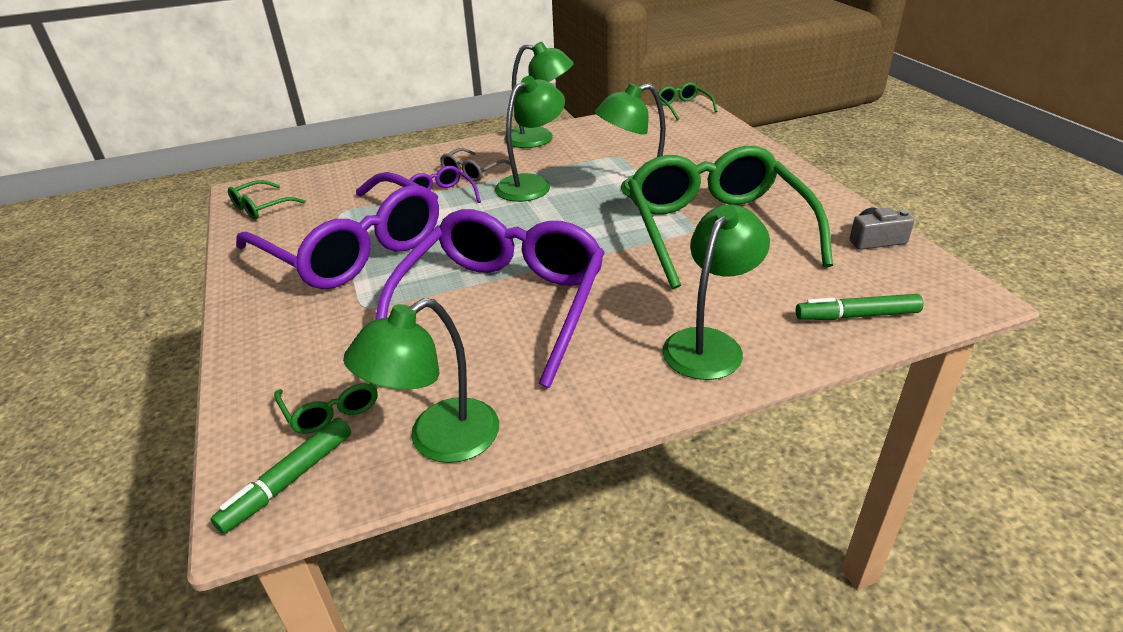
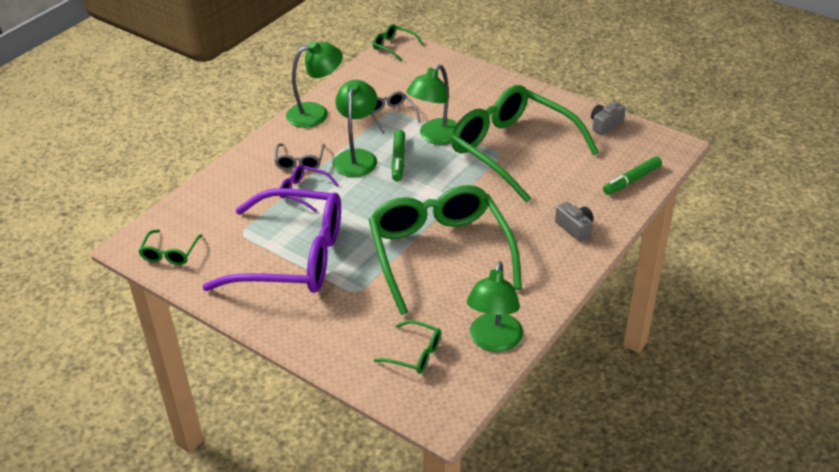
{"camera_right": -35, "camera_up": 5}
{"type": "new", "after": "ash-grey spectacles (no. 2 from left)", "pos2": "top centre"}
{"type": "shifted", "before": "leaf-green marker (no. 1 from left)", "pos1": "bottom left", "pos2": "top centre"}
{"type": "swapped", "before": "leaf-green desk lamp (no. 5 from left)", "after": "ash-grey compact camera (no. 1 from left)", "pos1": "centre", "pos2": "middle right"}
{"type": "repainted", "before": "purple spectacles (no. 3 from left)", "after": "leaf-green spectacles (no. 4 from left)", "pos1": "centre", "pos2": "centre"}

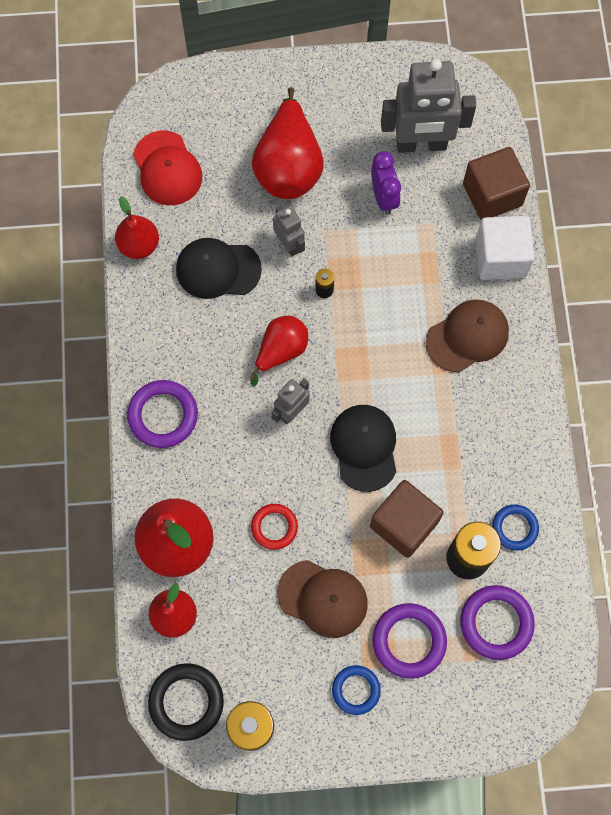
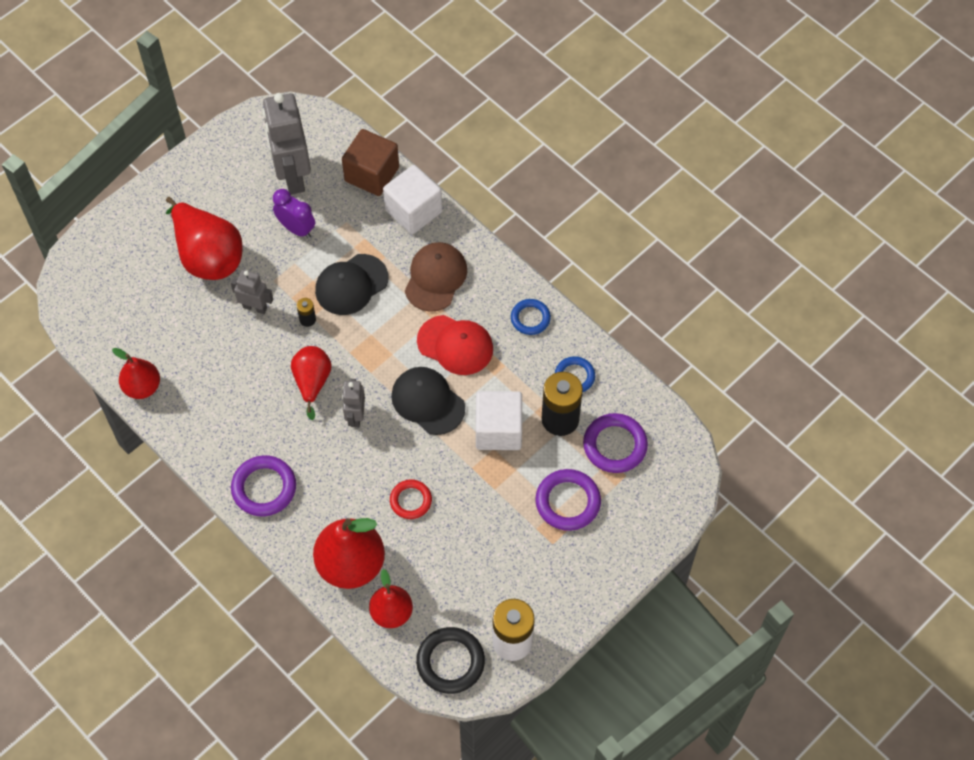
{"camera_right": -40, "camera_up": -10}
{"type": "gone", "before": "dark brown baseball cap (no. 1 from left)", "pos1": "bottom centre"}
{"type": "shifted", "before": "red baseball cap", "pos1": "top left", "pos2": "centre"}
{"type": "shifted", "before": "jet-black baseball cap (no. 1 from left)", "pos1": "top centre", "pos2": "centre"}
{"type": "shifted", "before": "cobalt hoop (no. 1 from left)", "pos1": "bottom centre", "pos2": "centre"}
{"type": "repainted", "before": "dark brown cube (no. 1 from left)", "after": "snow-white cube (no. 2 from left)", "pos1": "centre", "pos2": "centre"}
{"type": "rotated", "before": "ash-grey robot figure (no. 3 from left in the first image)", "pos1": "top right", "pos2": "top left", "turn": 120}

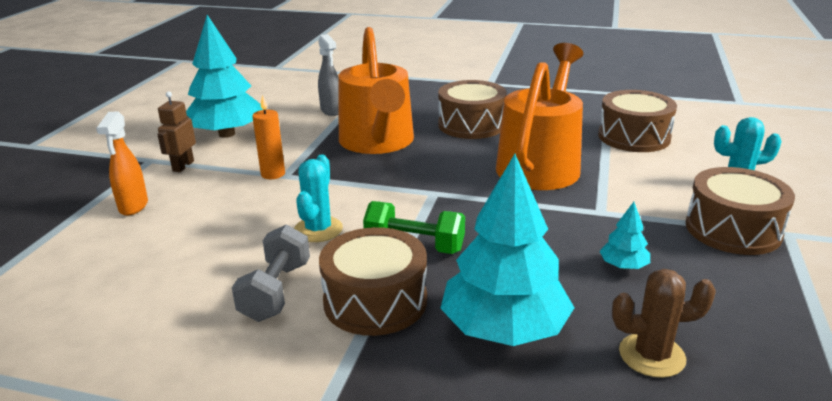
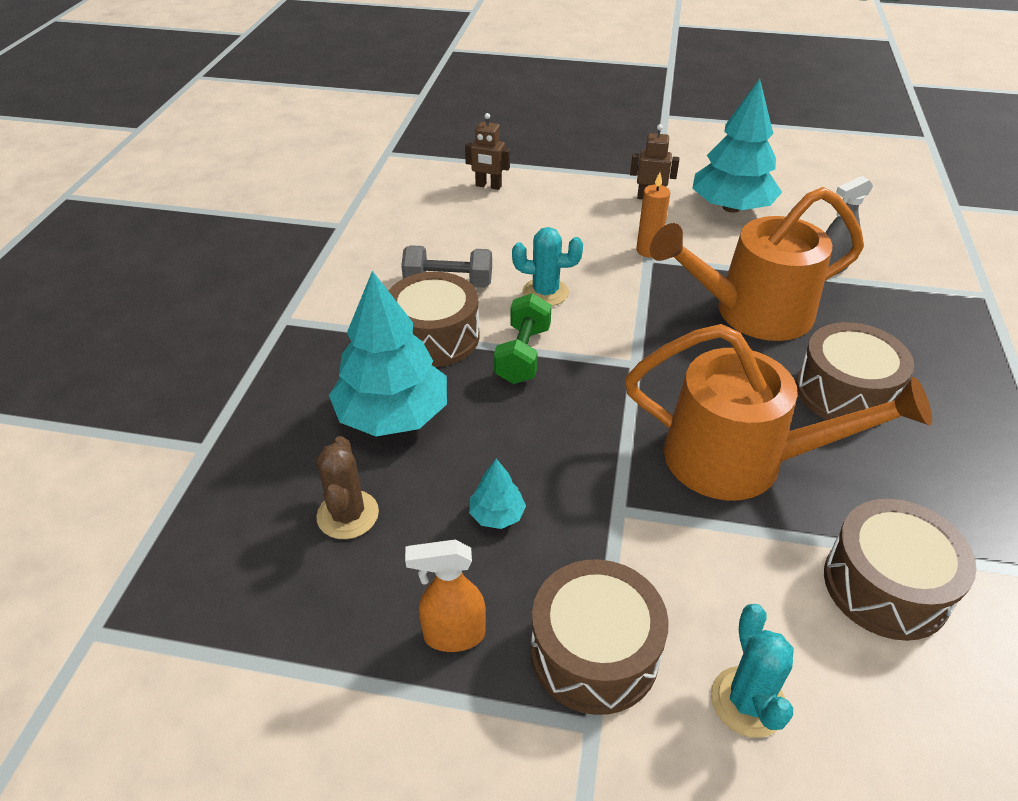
{"camera_right": 85, "camera_up": 15}
{"type": "new", "after": "dark brown robot figure (no. 1 from left)", "pos2": "top centre"}
{"type": "shifted", "before": "orange spray cleaner", "pos1": "middle left", "pos2": "bottom centre"}

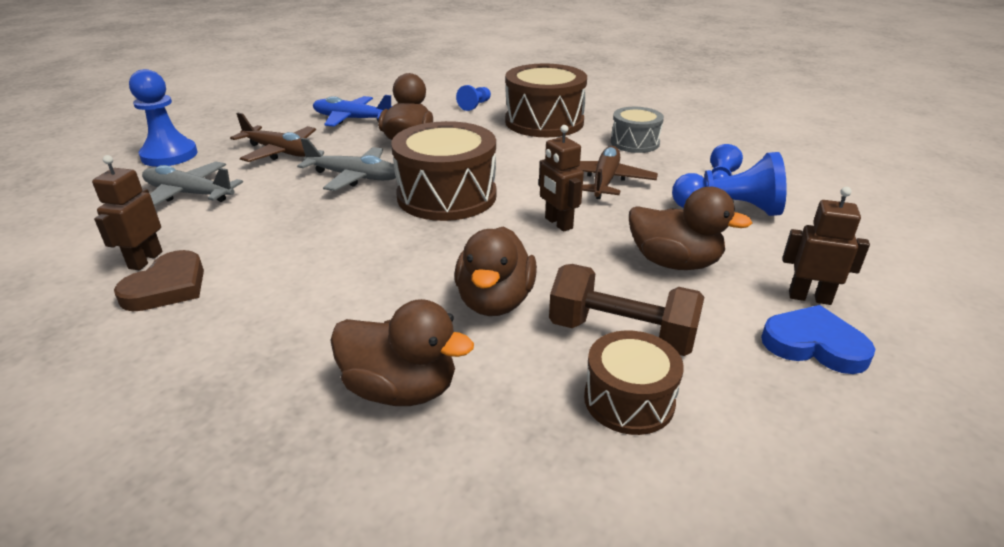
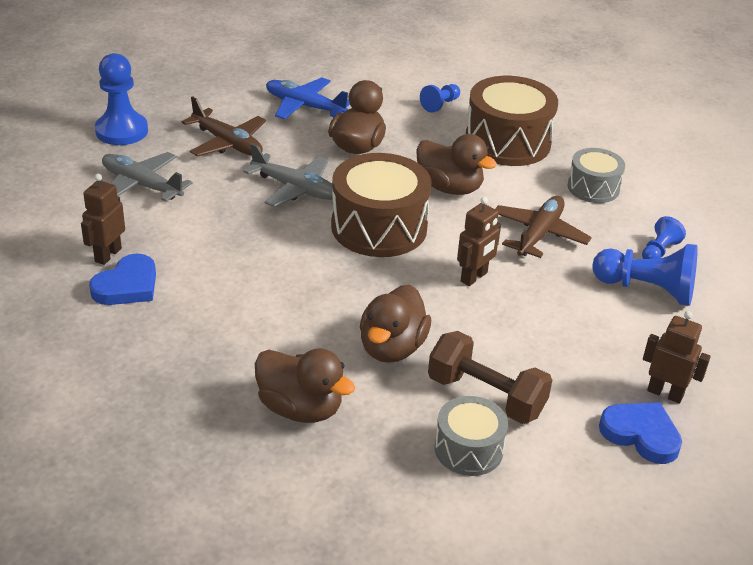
{"camera_right": 10, "camera_up": 5}
{"type": "shifted", "before": "dark brown toy duck (no. 4 from left)", "pos1": "middle right", "pos2": "top centre"}
{"type": "repainted", "before": "dark brown heart shape", "after": "cobalt heart shape (no. 1 from left)", "pos1": "middle left", "pos2": "middle left"}
{"type": "repainted", "before": "dark brown snare drum (no. 3 from left)", "after": "ash-grey snare drum (no. 1 from left)", "pos1": "bottom centre", "pos2": "bottom centre"}
{"type": "rotated", "before": "dark brown robot figure (no. 2 from left)", "pos1": "top centre", "pos2": "centre", "turn": -120}

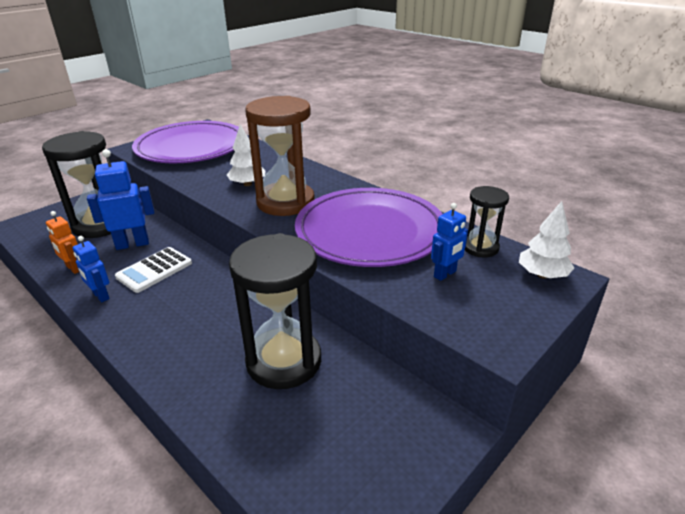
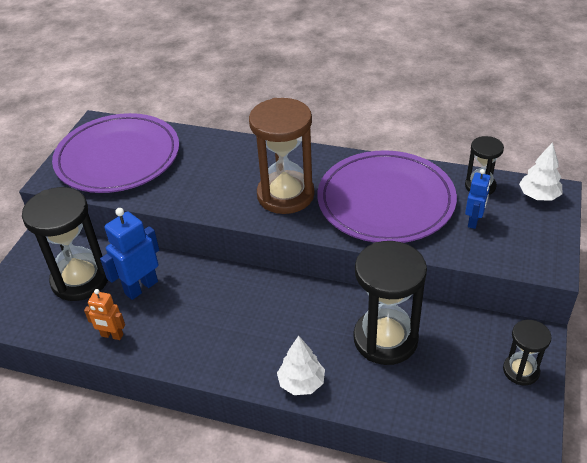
{"camera_right": -25, "camera_up": 10}
{"type": "gone", "before": "cobalt robot figure (no. 1 from left)", "pos1": "middle left"}
{"type": "gone", "before": "snow-white calculator", "pos1": "middle left"}
{"type": "new", "after": "jet-black sandglass (no. 4 from left)", "pos2": "bottom right"}
{"type": "shifted", "before": "snow-white fir tree (no. 1 from left)", "pos1": "top centre", "pos2": "bottom centre"}

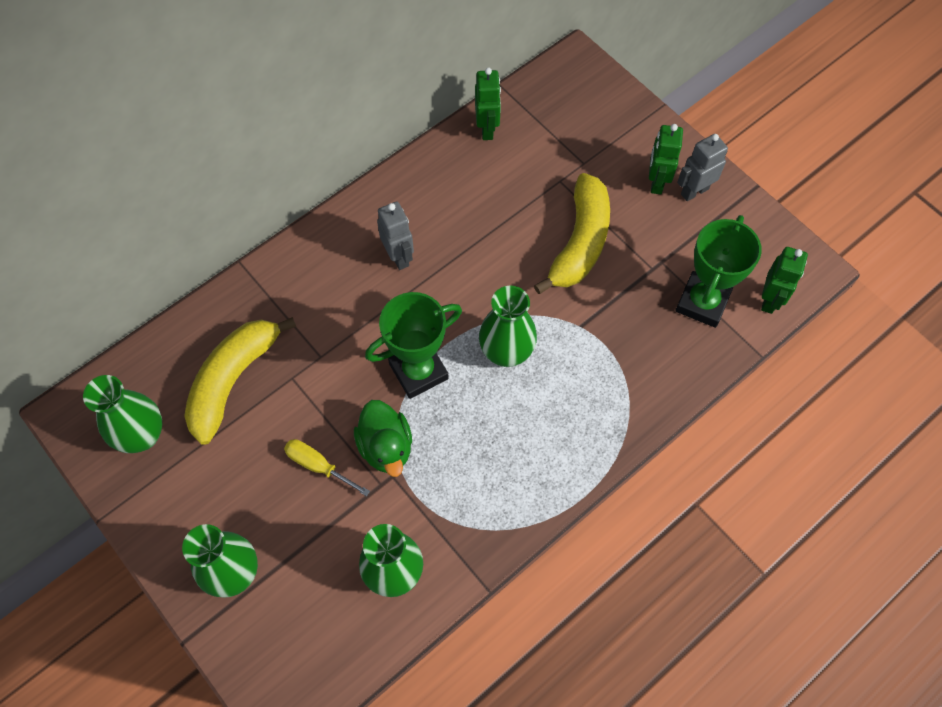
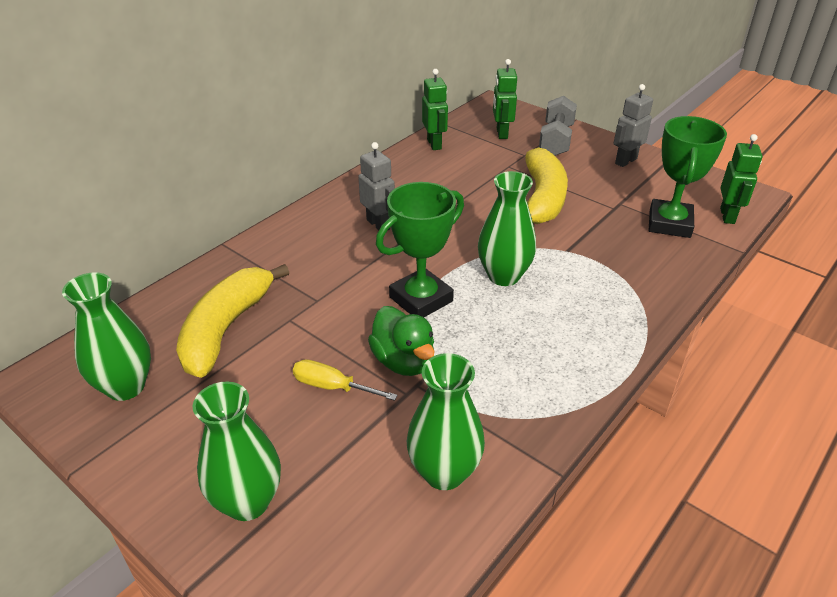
{"camera_right": -10, "camera_up": -25}
{"type": "new", "after": "ash-grey hand weight", "pos2": "top right"}
{"type": "shifted", "before": "leaf-green robot figure (no. 2 from left)", "pos1": "top right", "pos2": "top centre"}

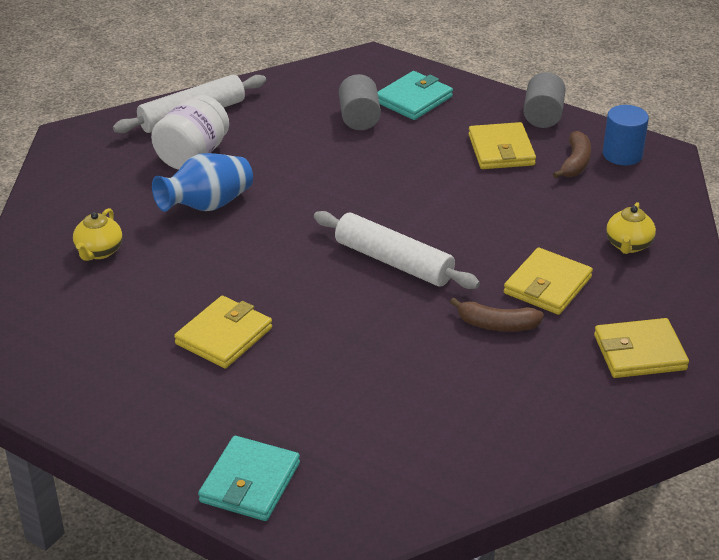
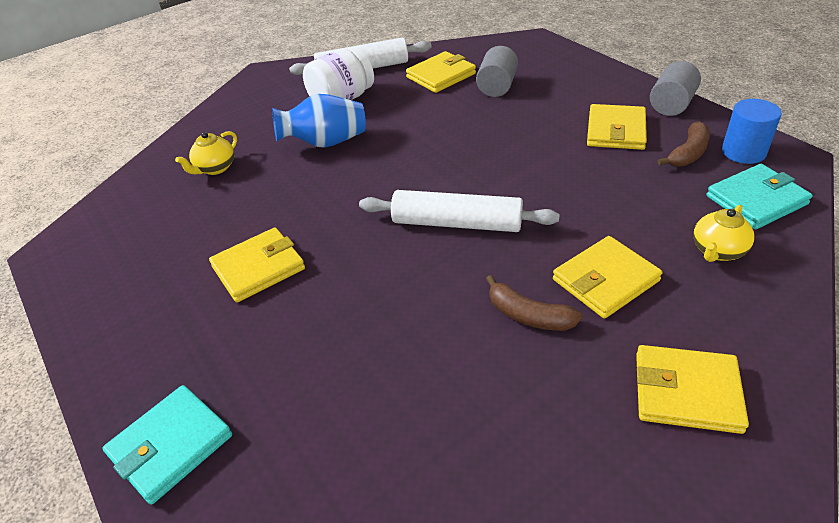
{"camera_right": 25, "camera_up": 5}
{"type": "new", "after": "yellow wallet (no. 2 from left)", "pos2": "top centre"}
{"type": "shifted", "before": "turquoise wallet (no. 2 from left)", "pos1": "top centre", "pos2": "middle right"}
{"type": "rotated", "before": "snow-white pastry roller (no. 2 from left)", "pos1": "centre", "pos2": "centre", "turn": -45}

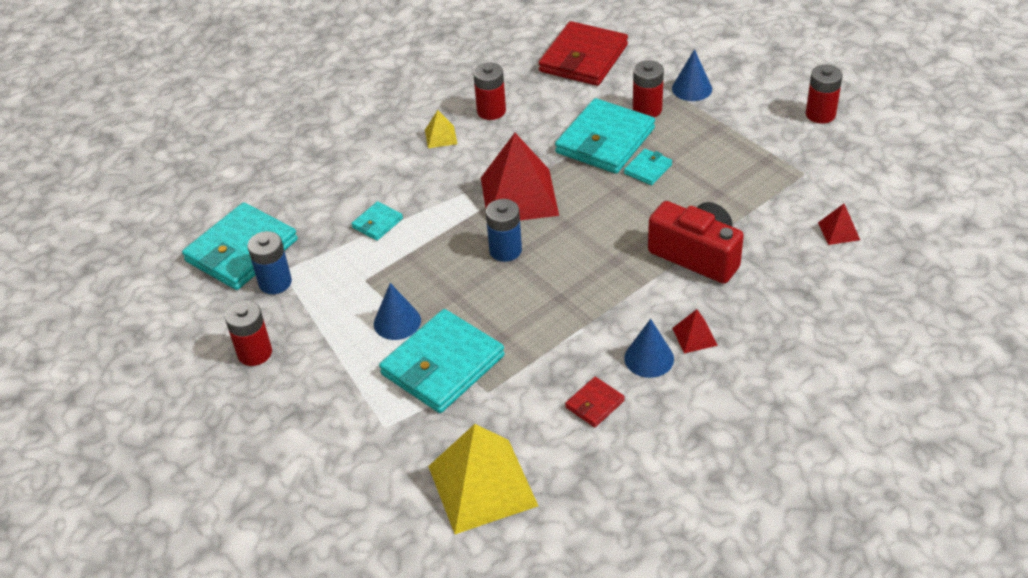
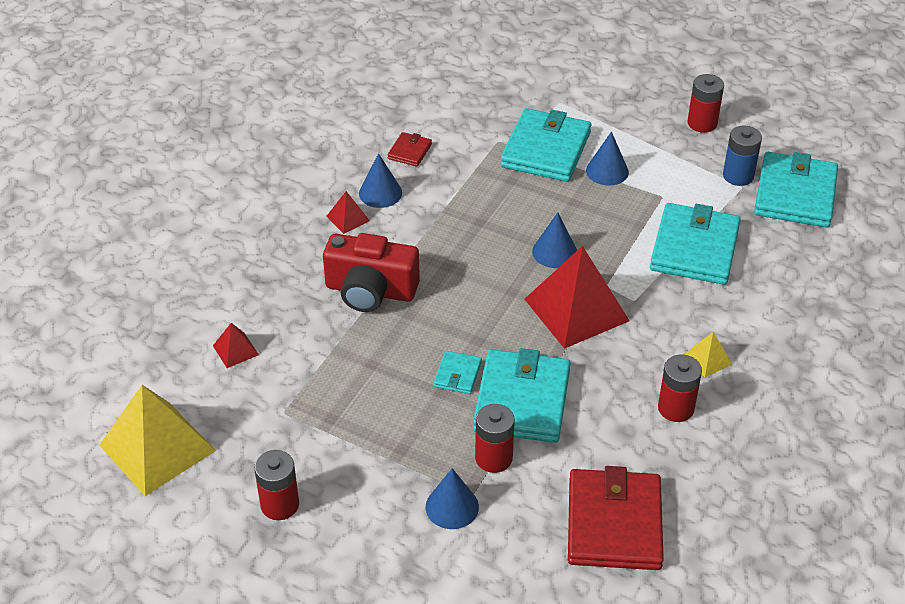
{"camera_right": 155, "camera_up": 0}
{"type": "shifted", "before": "yellow solid pyramid (no. 2 from left in the first image)", "after": "yellow solid pyramid (no. 1 from left)", "pos1": "bottom centre", "pos2": "bottom left"}
{"type": "swapped", "before": "cobalt battery (no. 2 from left)", "after": "cobalt cone (no. 3 from left)", "pos1": "centre", "pos2": "centre"}
{"type": "scaled", "before": "turquoise wallet (no. 2 from left in the first image)", "pos1": "centre", "pos2": "middle right", "scale": 2.17}

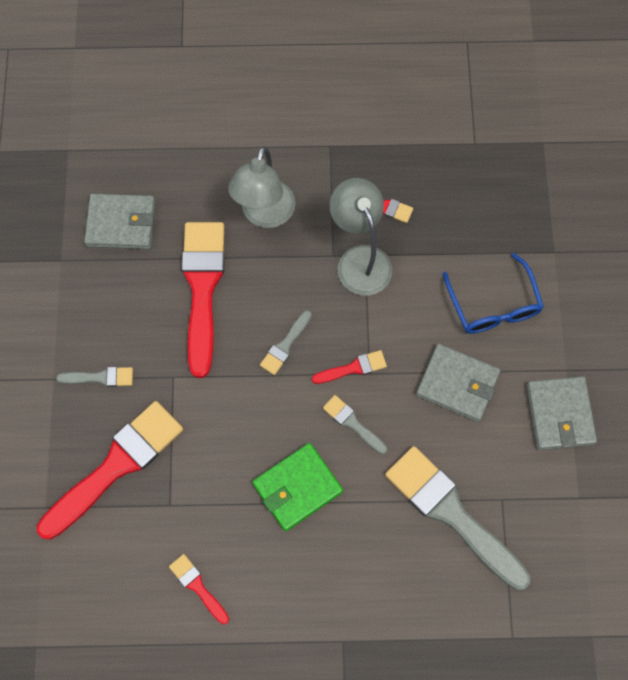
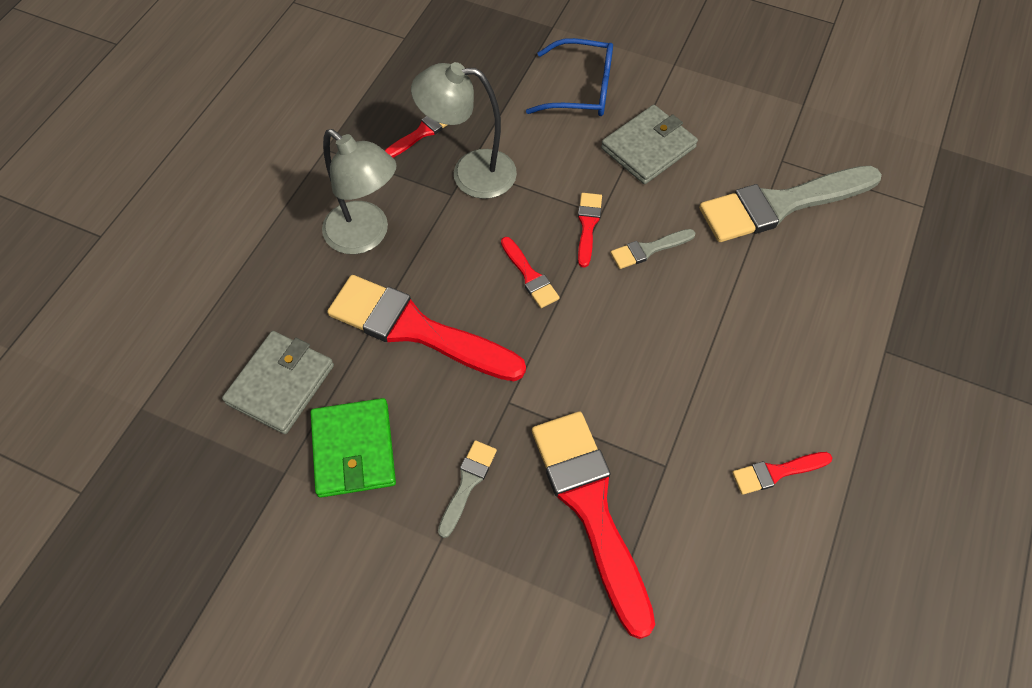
{"camera_right": -65, "camera_up": -10}
{"type": "gone", "before": "ash-grey wallet (no. 3 from left)", "pos1": "middle right"}
{"type": "shifted", "before": "leaf-green wallet", "pos1": "bottom centre", "pos2": "centre"}
{"type": "repainted", "before": "ash-grey paint brush (no. 2 from left)", "after": "red paint brush (no. 3 from left)", "pos1": "centre", "pos2": "centre"}

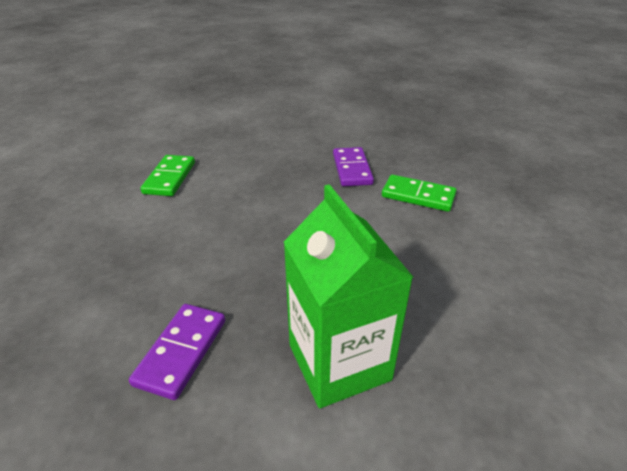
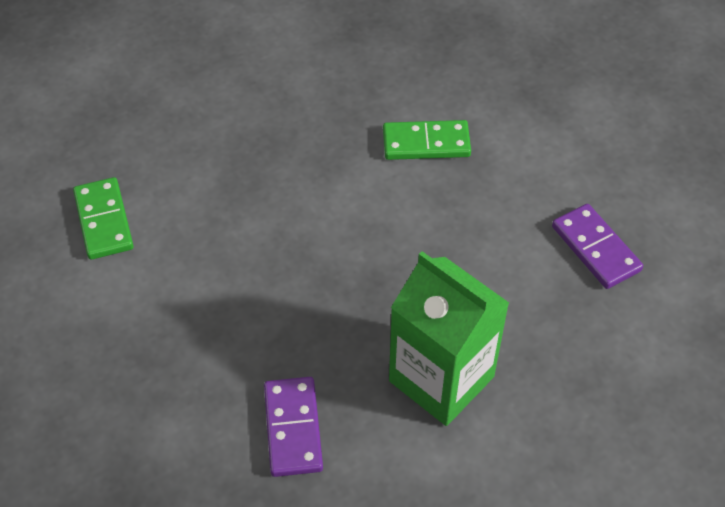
{"camera_right": -25, "camera_up": 15}
{"type": "shifted", "before": "purple domino (no. 2 from left)", "pos1": "centre", "pos2": "middle right"}

